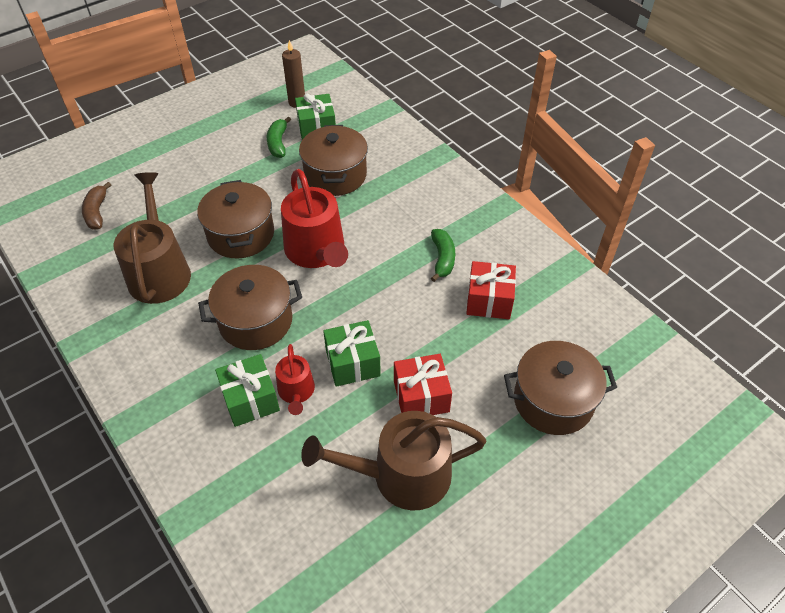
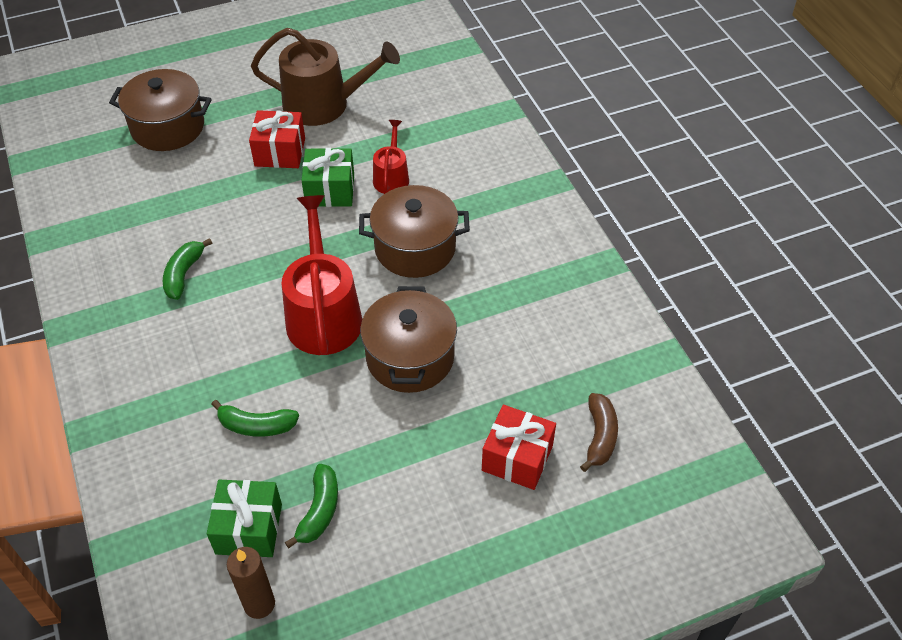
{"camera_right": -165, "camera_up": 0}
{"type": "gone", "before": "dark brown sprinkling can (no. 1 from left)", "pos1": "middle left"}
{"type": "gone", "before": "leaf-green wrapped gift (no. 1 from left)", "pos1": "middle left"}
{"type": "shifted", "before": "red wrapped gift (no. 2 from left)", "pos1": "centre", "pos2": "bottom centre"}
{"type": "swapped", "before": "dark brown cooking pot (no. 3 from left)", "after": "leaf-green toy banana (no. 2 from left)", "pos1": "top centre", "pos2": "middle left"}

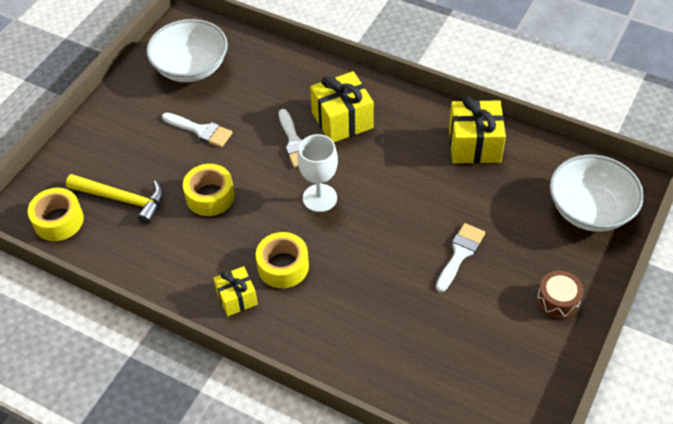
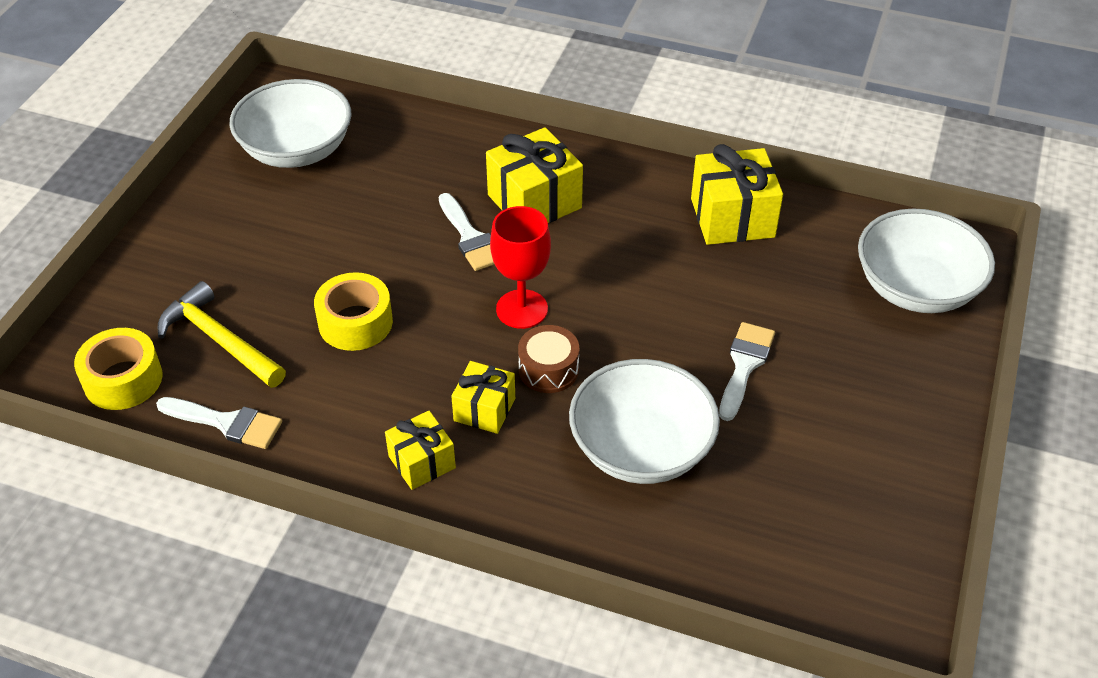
{"camera_right": -10, "camera_up": -5}
{"type": "new", "after": "snow-white bowl (no. 2 from left)", "pos2": "centre"}
{"type": "shifted", "before": "snow-white paint brush (no. 1 from left)", "pos1": "top left", "pos2": "middle left"}
{"type": "shifted", "before": "dark brown snare drum", "pos1": "bottom right", "pos2": "centre"}
{"type": "swapped", "before": "yellow sticky tape (no. 3 from left)", "after": "yellow wrapped gift (no. 2 from left)", "pos1": "centre", "pos2": "centre"}
{"type": "repainted", "before": "snow-white wine glass", "after": "red wine glass", "pos1": "centre", "pos2": "centre"}
{"type": "rotated", "before": "yellow claw hammer", "pos1": "middle left", "pos2": "middle left", "turn": -150}

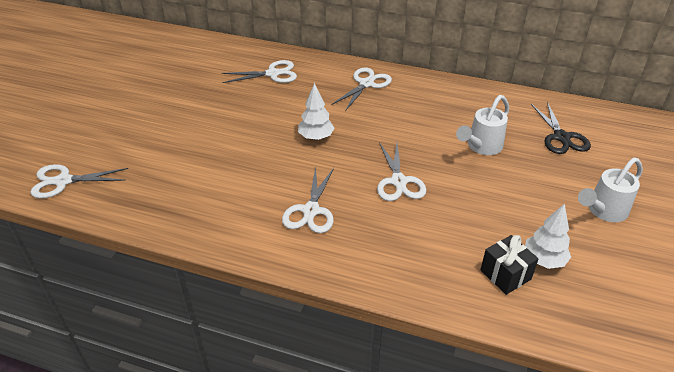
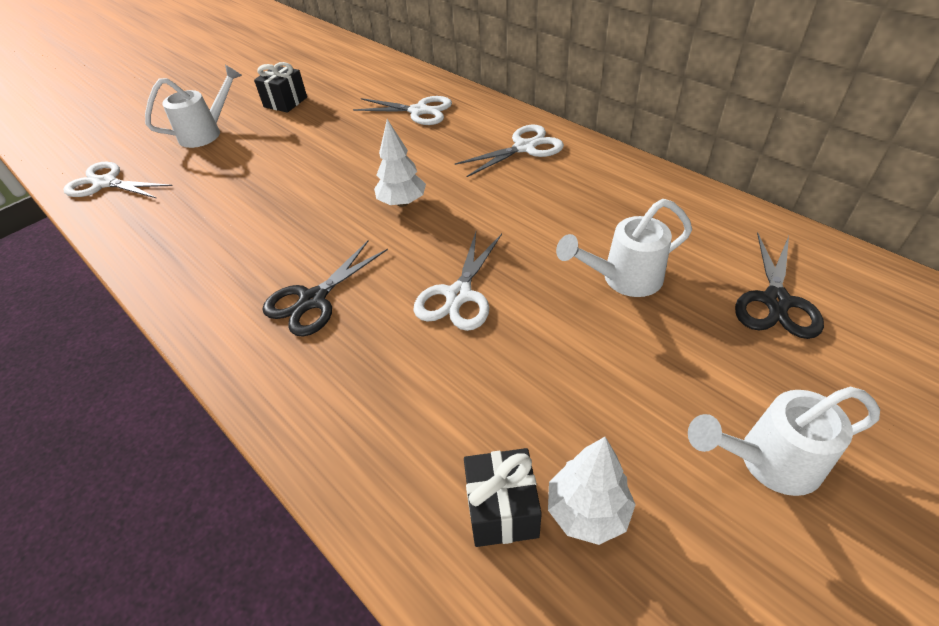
{"camera_right": 30, "camera_up": 5}
{"type": "new", "after": "snow-white sprinkling can (no. 1 from left)", "pos2": "top left"}
{"type": "new", "after": "jet-black wrapped gift (no. 1 from left)", "pos2": "top left"}
{"type": "repainted", "before": "snow-white shears (no. 3 from left)", "after": "jet-black shears (no. 1 from left)", "pos1": "centre", "pos2": "centre"}

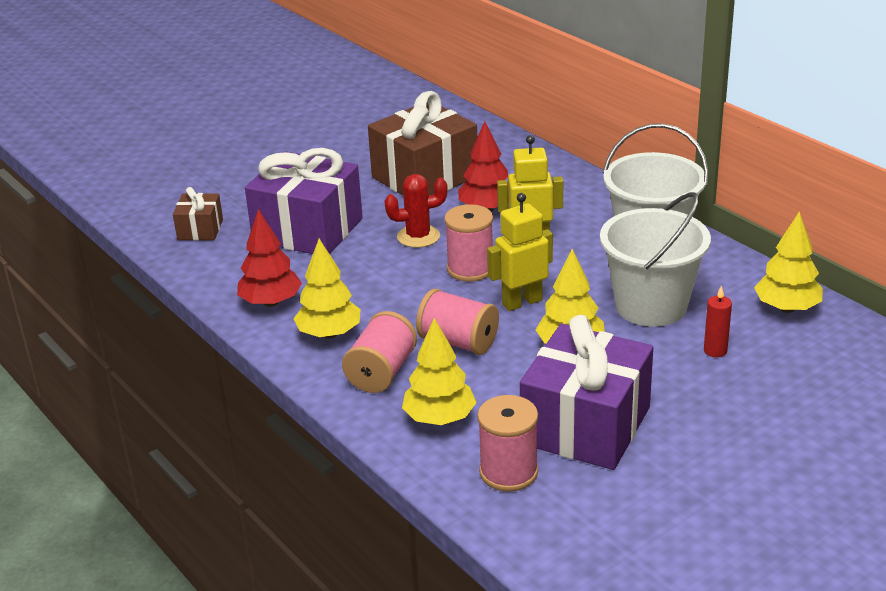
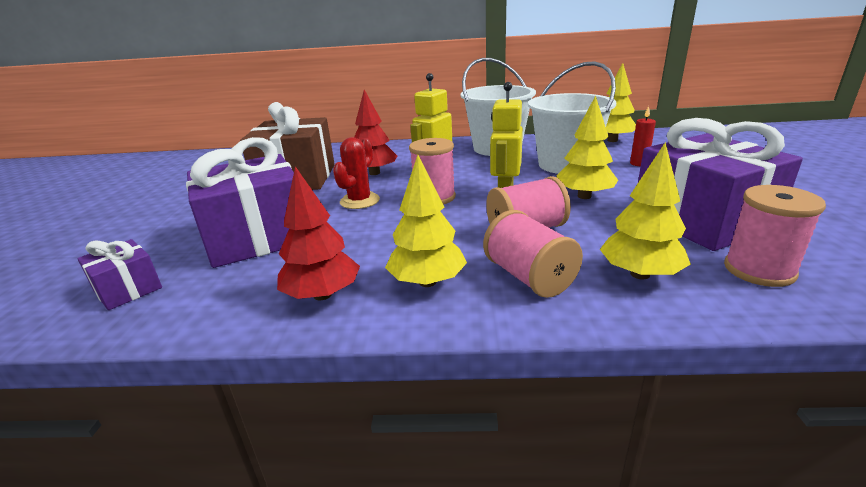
{"camera_right": -50, "camera_up": -5}
{"type": "repainted", "before": "dark brown wrapped gift (no. 1 from left)", "after": "purple wrapped gift (no. 1 from left)", "pos1": "middle left", "pos2": "middle left"}

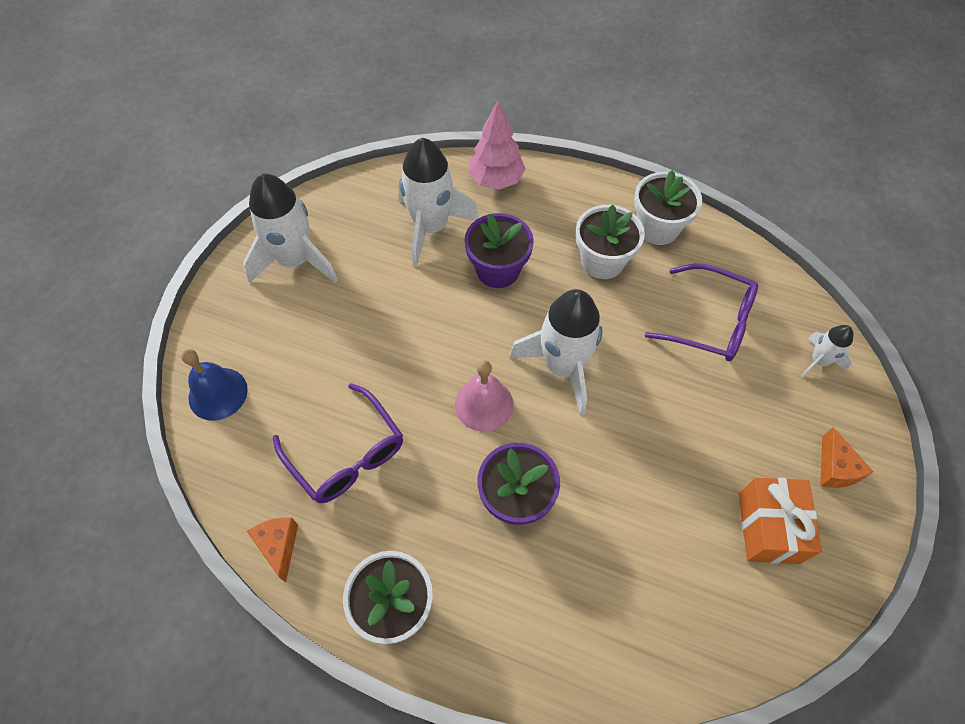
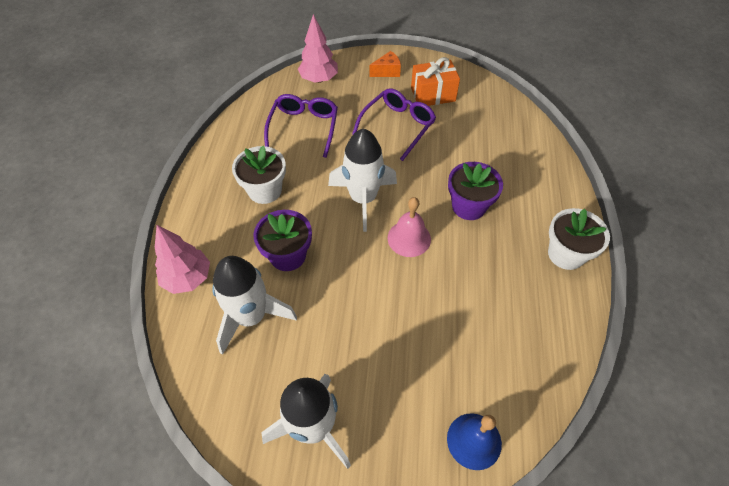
{"camera_right": -105, "camera_up": -5}
{"type": "gone", "before": "orange piece of cheese (no. 1 from left)", "pos1": "bottom left"}
{"type": "gone", "before": "snow-white flower pot (no. 3 from left)", "pos1": "top right"}
{"type": "shifted", "before": "purple spectacles (no. 1 from left in the first image)", "after": "purple spectacles (no. 2 from left)", "pos1": "centre", "pos2": "top centre"}
{"type": "swapped", "before": "snow-white toy rocket (no. 4 from left)", "after": "rose-pink fir tree (no. 2 from left)", "pos1": "middle right", "pos2": "top centre"}

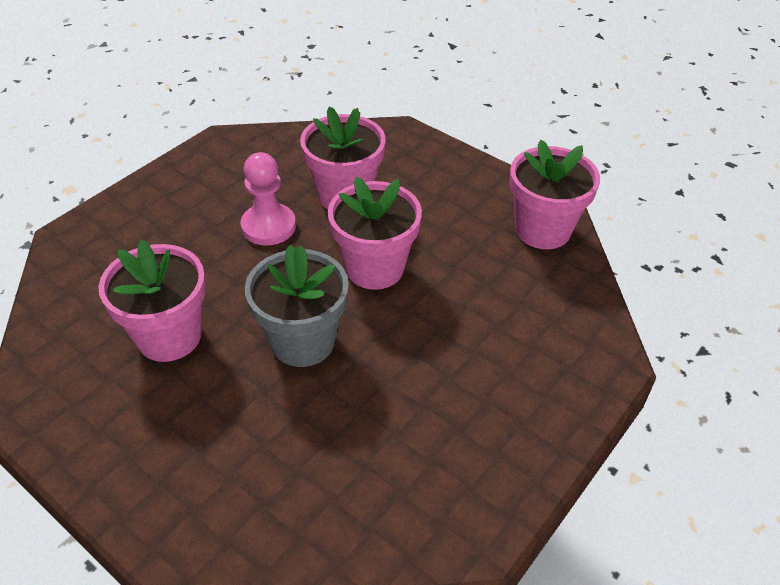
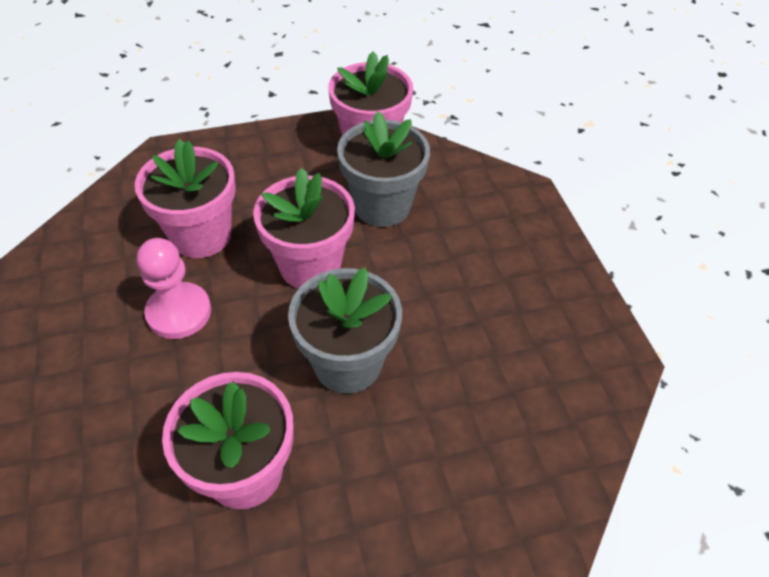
{"camera_right": -55, "camera_up": 5}
{"type": "new", "after": "ash-grey flower pot (no. 2 from left)", "pos2": "top centre"}

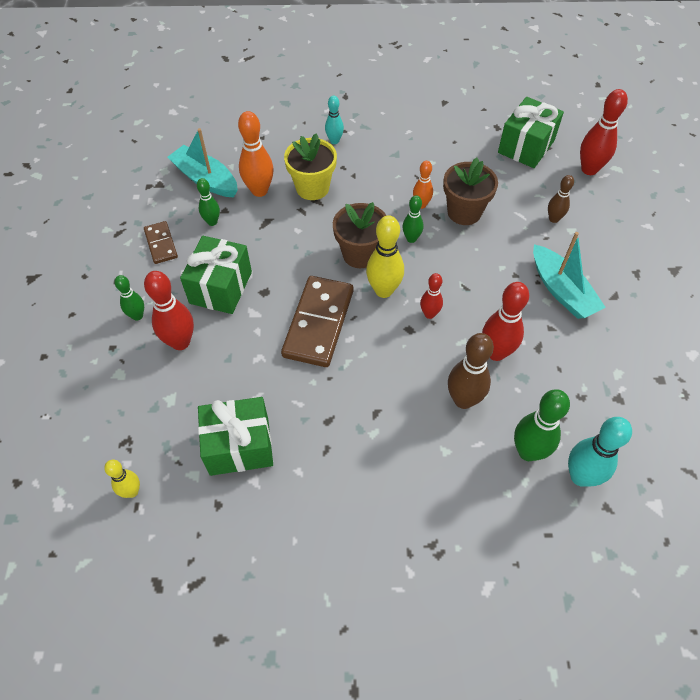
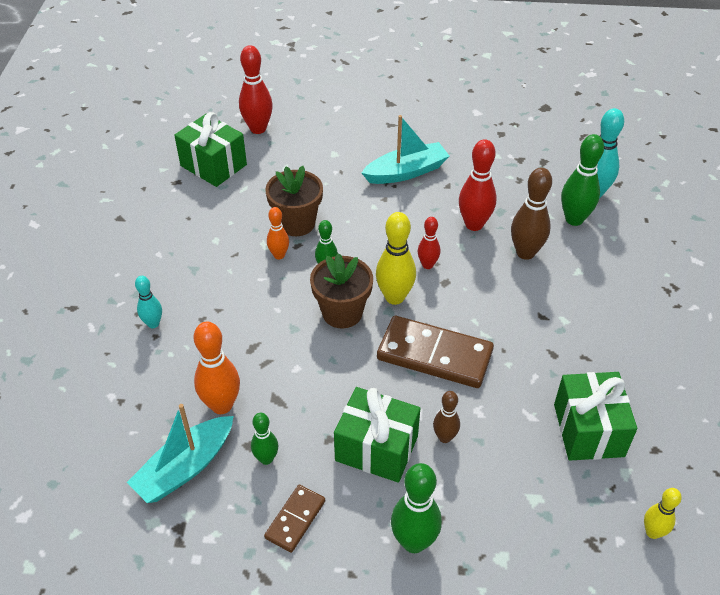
{"camera_right": -85, "camera_up": -10}
{"type": "gone", "before": "red bowling pin (no. 1 from left)", "pos1": "middle left"}
{"type": "gone", "before": "yellow flower pot", "pos1": "top centre"}
{"type": "shifted", "before": "dark brown bowling pin (no. 2 from left in the first image)", "after": "dark brown bowling pin (no. 1 from left)", "pos1": "top right", "pos2": "bottom centre"}
{"type": "rotated", "before": "dark brown domino (no. 1 from left)", "pos1": "middle left", "pos2": "bottom centre", "turn": -45}
{"type": "scaled", "before": "leaf-green bowling pin (no. 1 from left in the first image)", "pos1": "middle left", "pos2": "bottom centre", "scale": 1.7}

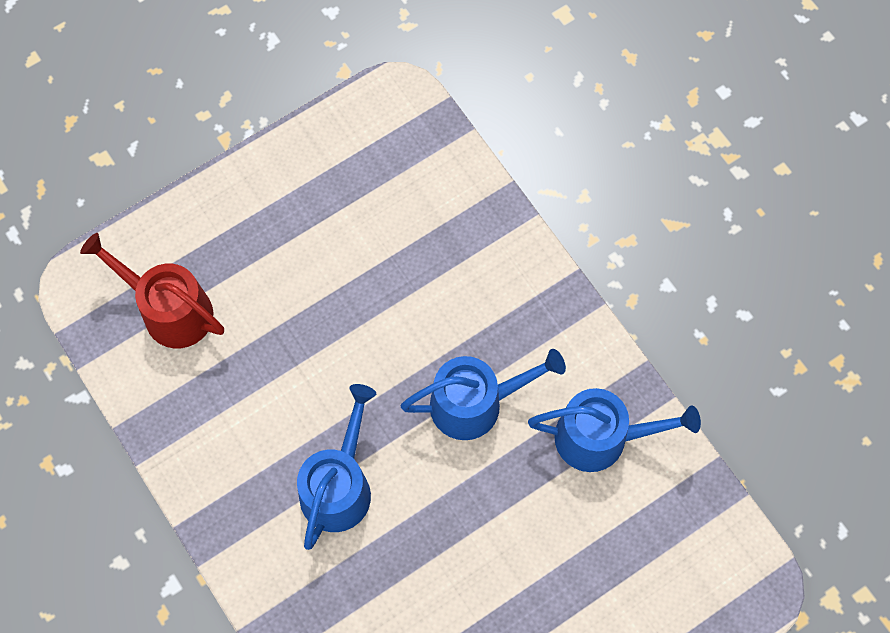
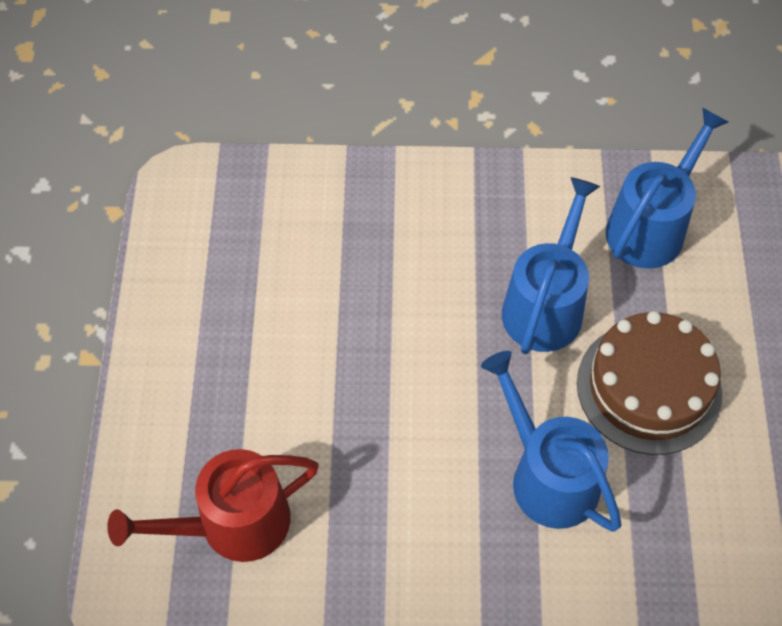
{"camera_right": -55, "camera_up": -10}
{"type": "new", "after": "dark brown cake", "pos2": "middle right"}

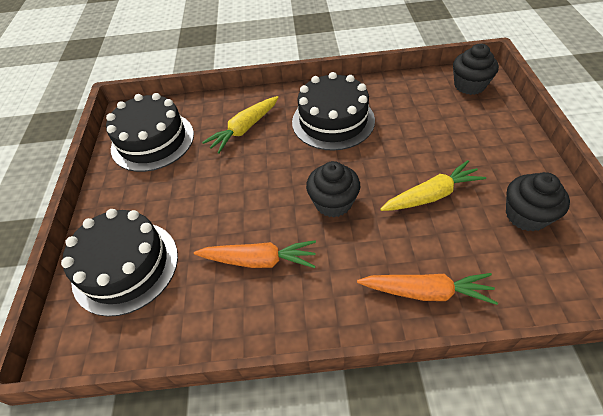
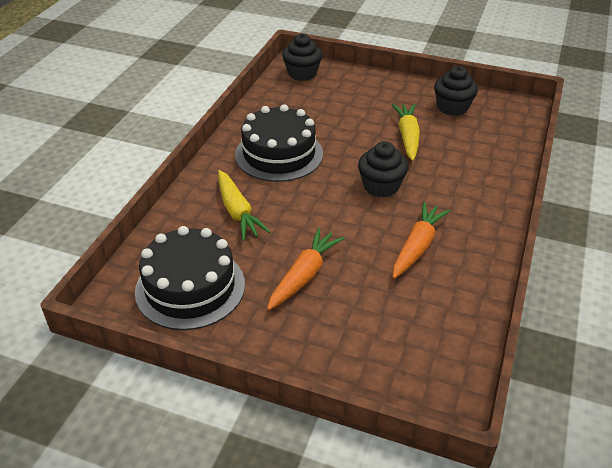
{"camera_right": -70, "camera_up": -10}
{"type": "gone", "before": "jet-black cake (no. 1 from left)", "pos1": "middle left"}
{"type": "shifted", "before": "orange root vegetable (no. 2 from left in the first image)", "after": "orange root vegetable (no. 1 from left)", "pos1": "bottom right", "pos2": "centre"}

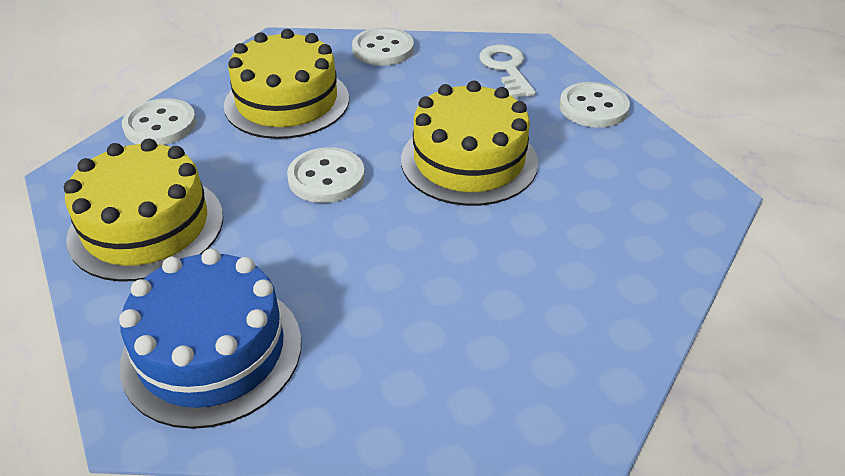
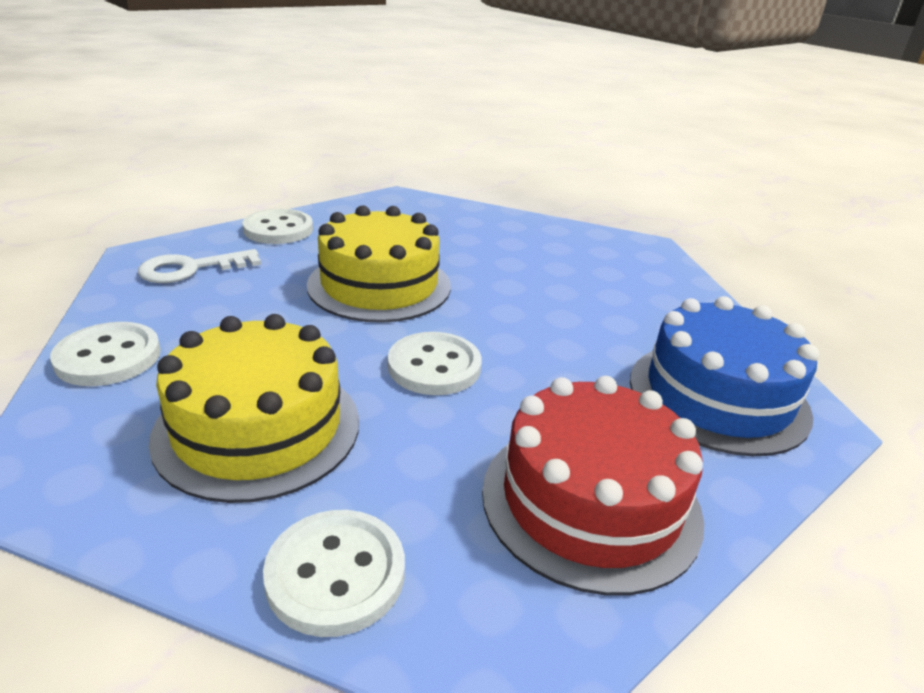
{"camera_right": -105, "camera_up": -10}
{"type": "repainted", "before": "yellow cake (no. 1 from left)", "after": "red cake", "pos1": "middle left", "pos2": "bottom centre"}

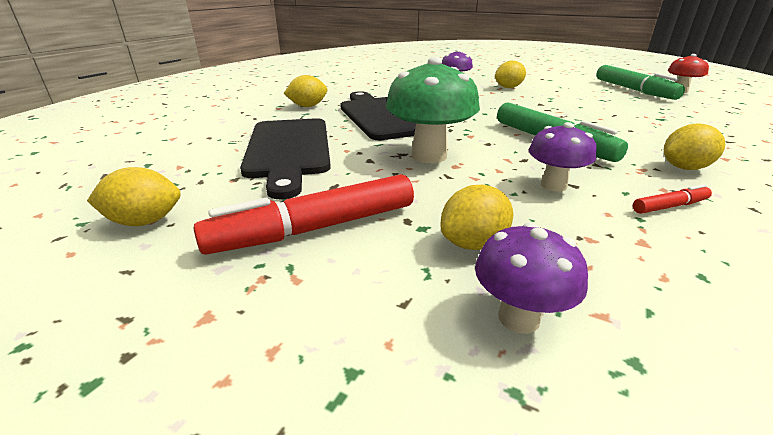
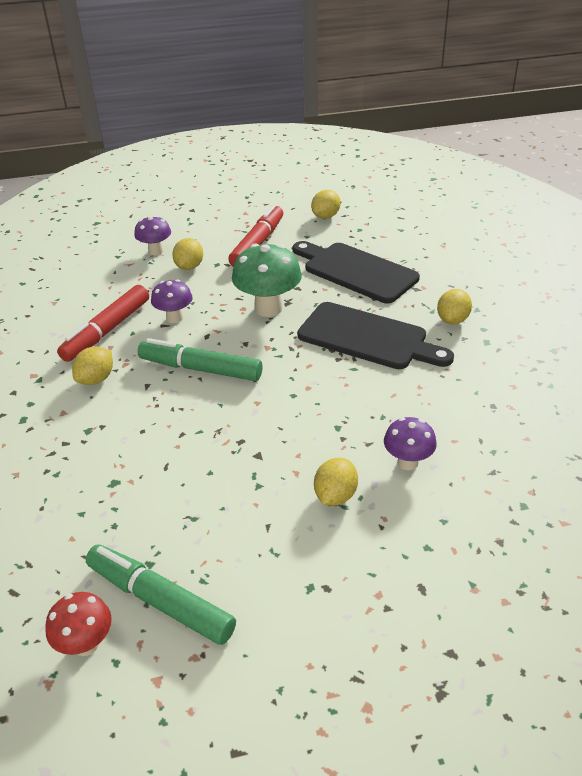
{"camera_right": 140, "camera_up": 10}
{"type": "scaled", "before": "red marker (no. 2 from left in the first image)", "pos1": "middle right", "pos2": "middle left", "scale": 2.16}

